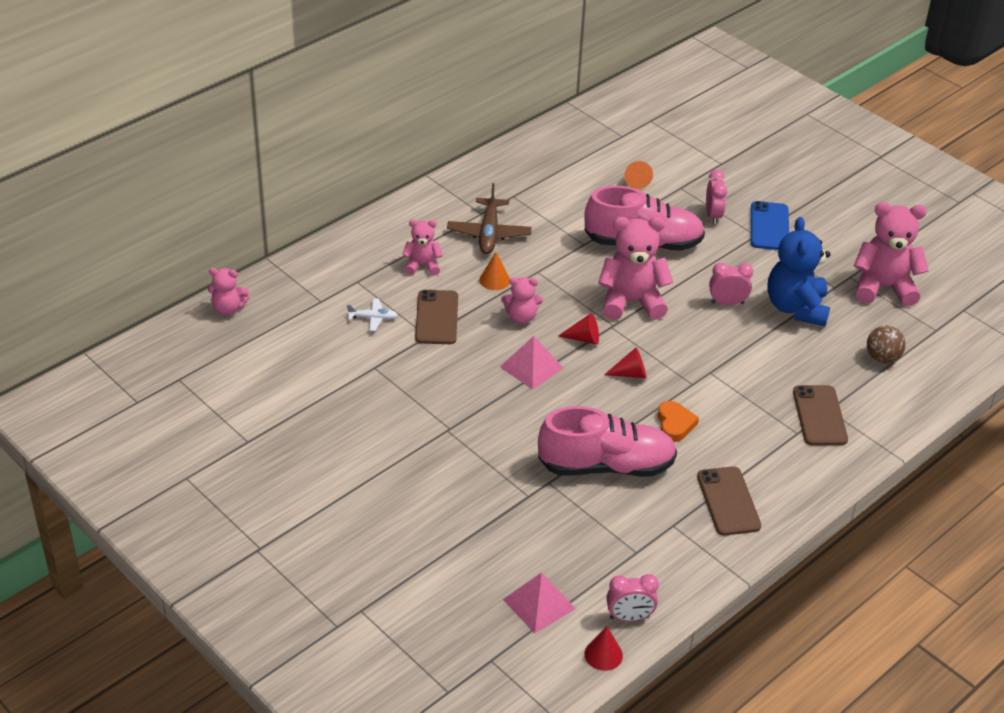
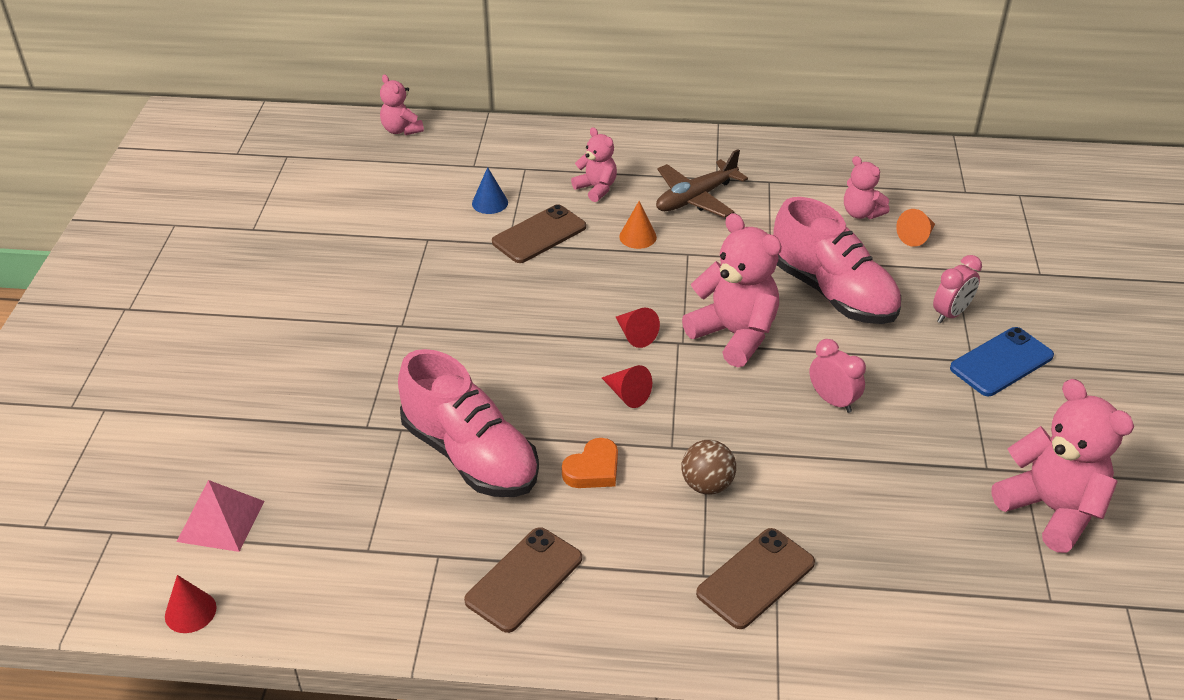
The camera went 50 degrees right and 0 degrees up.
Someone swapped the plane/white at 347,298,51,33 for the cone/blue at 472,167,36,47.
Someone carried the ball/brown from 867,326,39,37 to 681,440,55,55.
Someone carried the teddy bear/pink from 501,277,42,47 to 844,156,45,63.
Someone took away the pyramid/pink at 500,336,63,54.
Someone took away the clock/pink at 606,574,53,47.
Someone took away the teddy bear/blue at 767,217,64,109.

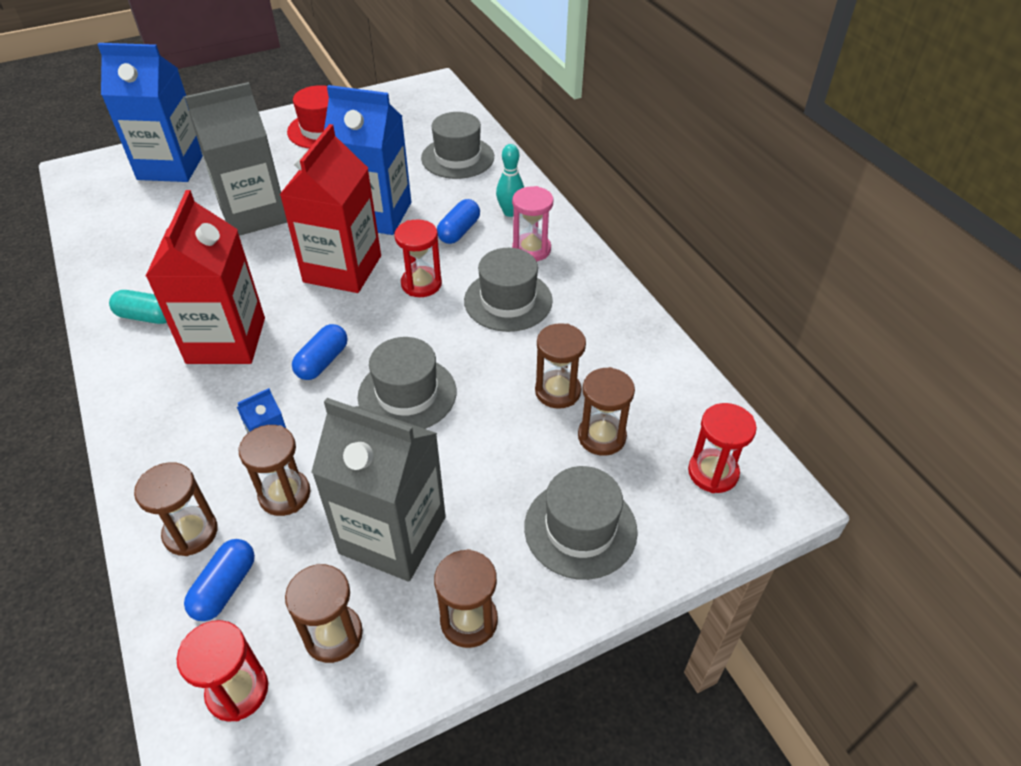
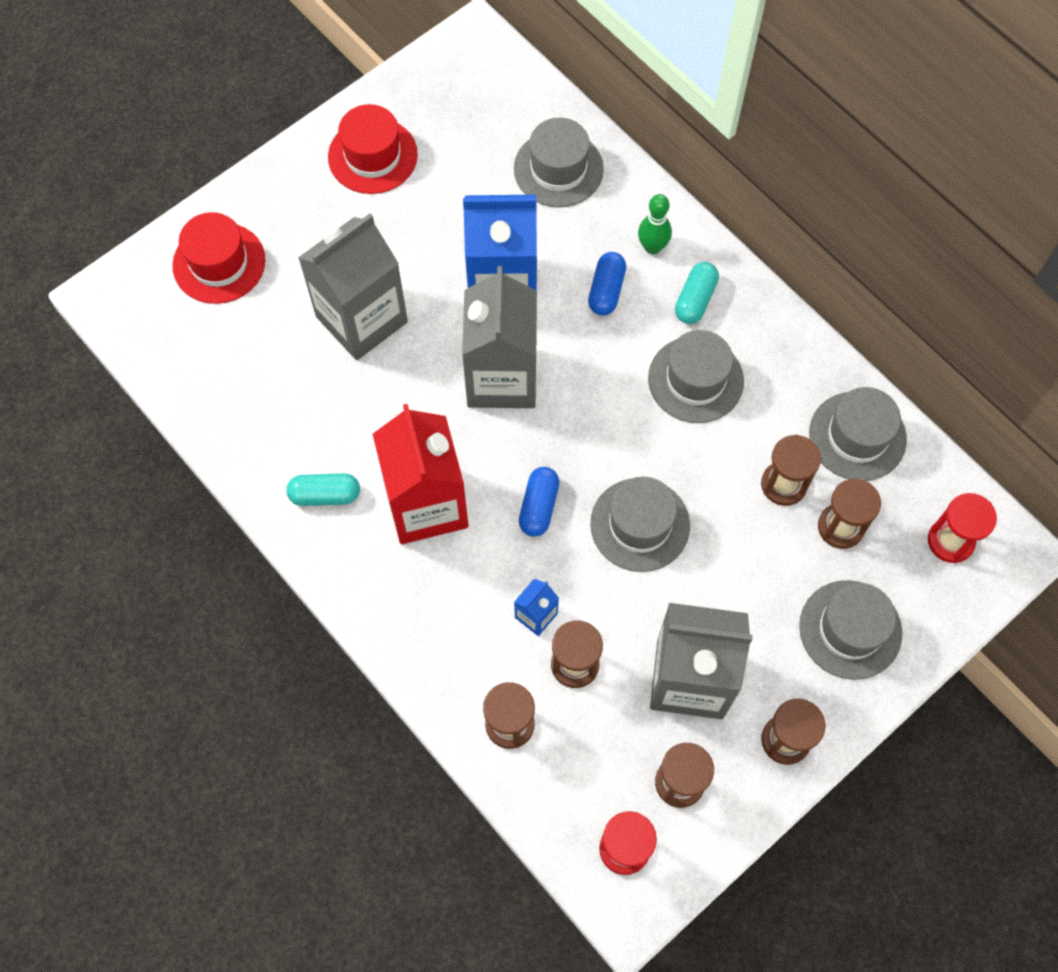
The camera went 15 degrees left and 20 degrees up.
Someone swapped the carton/blue at 97,43,106,139 for the hat/red at 172,212,93,92.
Someone repainted the carton/red at 279,124,102,169, which became the carton/grey at 462,266,75,142.
Someone repainted the bowling pin/turquoise at 496,144,28,73, which became the bowling pin/green at 638,194,34,60.
Someone swapped the hourglass/pink at 512,186,41,75 for the capsule/turquoise at 675,262,44,62.
Someone put down the hat/grey at 809,387,98,94.
Someone took away the capsule/blue at 184,539,71,82.
Someone took away the hourglass/red at 395,219,47,78.

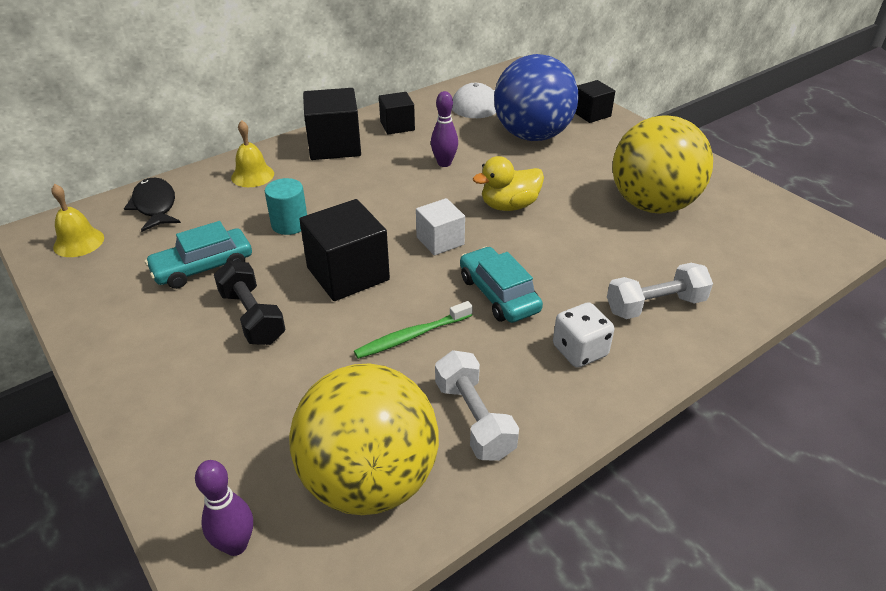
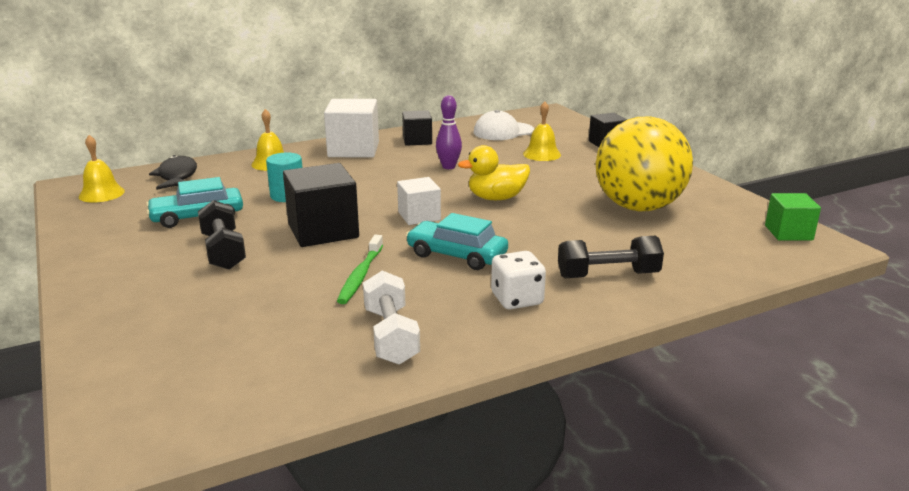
The camera went 10 degrees right and 15 degrees down.
Someone repainted the cube/black at 303,88,58,72, which became the cube/white at 324,99,55,58.
Someone rotated the toothbrush/green at 354,301,119,58 by 60 degrees counterclockwise.
Someone rotated the car/turquoise at 460,247,83,76 by 45 degrees counterclockwise.
Someone swapped the ball/blue at 494,54,85,87 for the bell/yellow at 523,101,38,60.
Someone repainted the dumbbell/white at 607,263,106,56, which became the dumbbell/black at 558,235,106,43.
Someone put down the cube/green at 765,193,56,48.
Someone took away the bowling pin/purple at 195,460,58,96.
Someone took away the ball/yellow at 289,363,150,152.

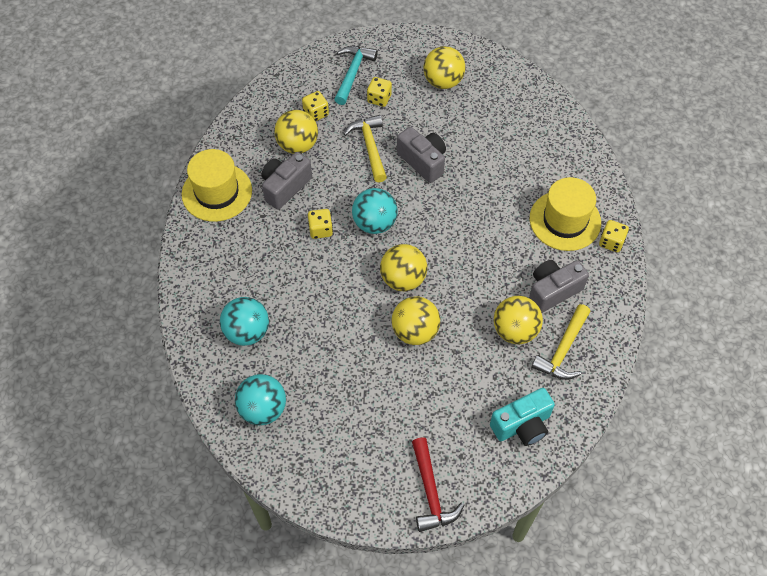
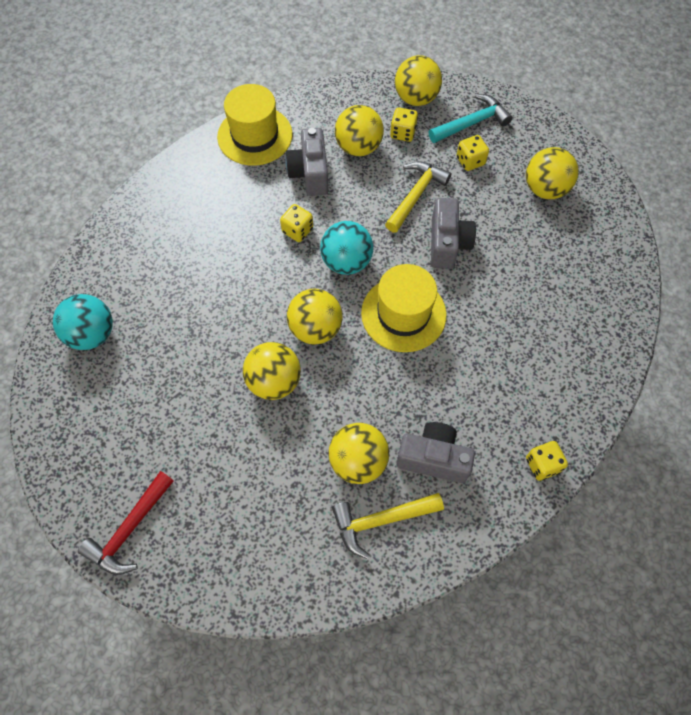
The camera went 45 degrees right and 5 degrees up.
Someone rotated the camera/grey at 262,152,50,58 by 90 degrees counterclockwise.
Someone carried the hat/yellow from 530,177,71,74 to 361,264,85,88.
Someone put down the ball/yellow at 395,55,47,51.
Someone took away the ball/turquoise at 220,297,49,49.
Someone took away the camera/turquoise at 490,388,65,58.

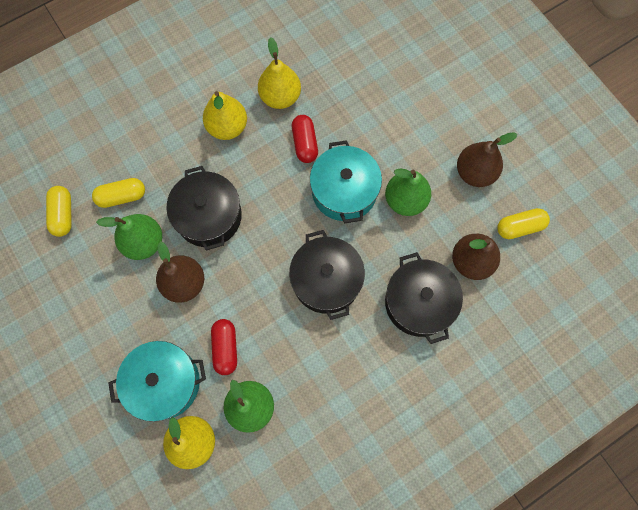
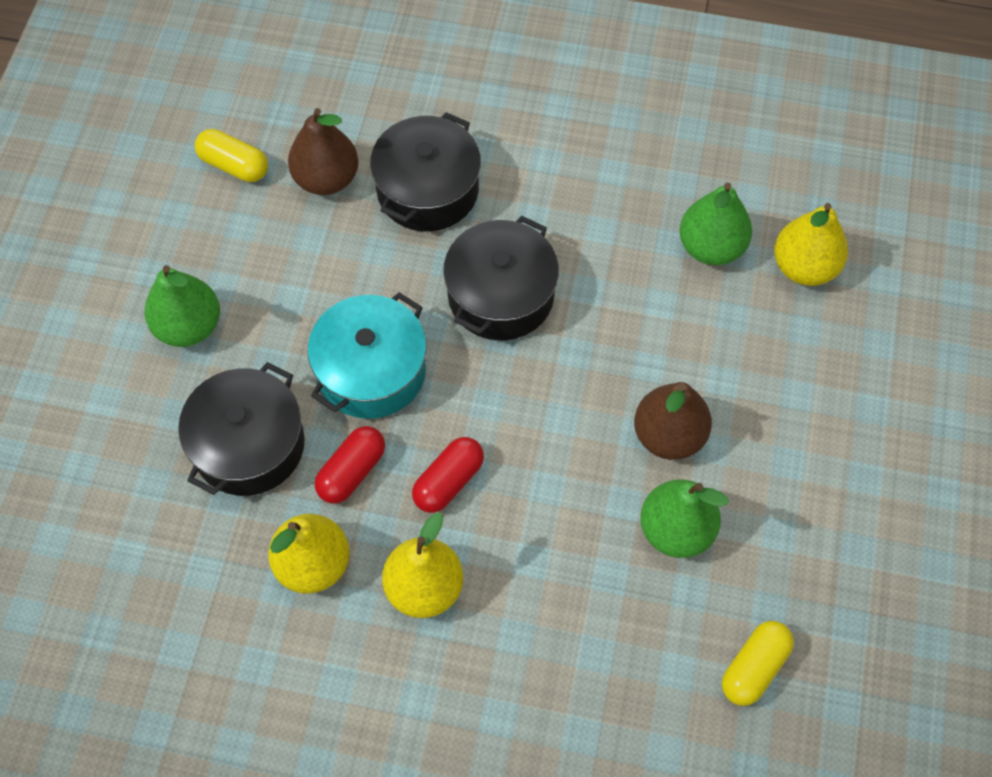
The camera went 135 degrees left and 10 degrees down.
Someone carried the pear/green from 385,169,46,47 to 144,265,76,82.
Someone carried the pot/black from 166,166,76,85 to 178,362,127,134.
Someone carried the capsule/red from 211,319,26,56 to 412,437,72,76.
Someone took away the capsule/yellow at 92,178,53,30.
Someone took away the pot/turquoise at 108,341,98,81.
Someone took away the pear/brown at 457,132,60,55.

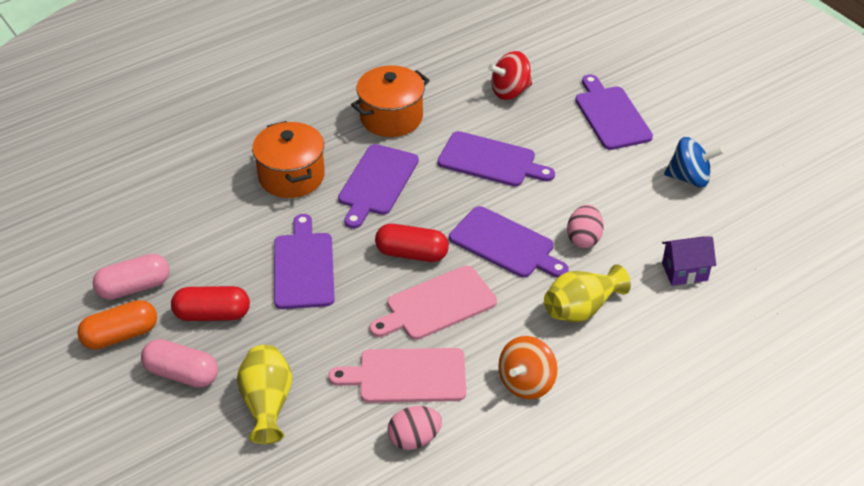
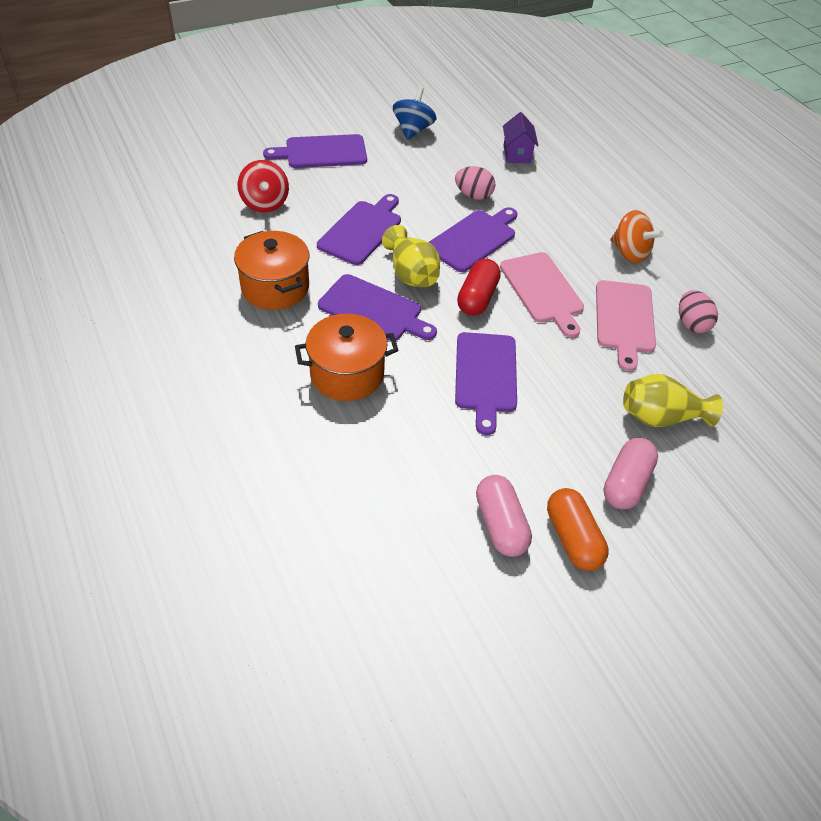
The camera went 85 degrees left and 5 degrees up.
Someone carried the vase/yellow from 544,265,87,58 to 382,225,58,62.
Someone rotated the cutting board/purple at 274,214,61,95 by 90 degrees counterclockwise.
Someone took away the capsule/red at 171,286,79,35.

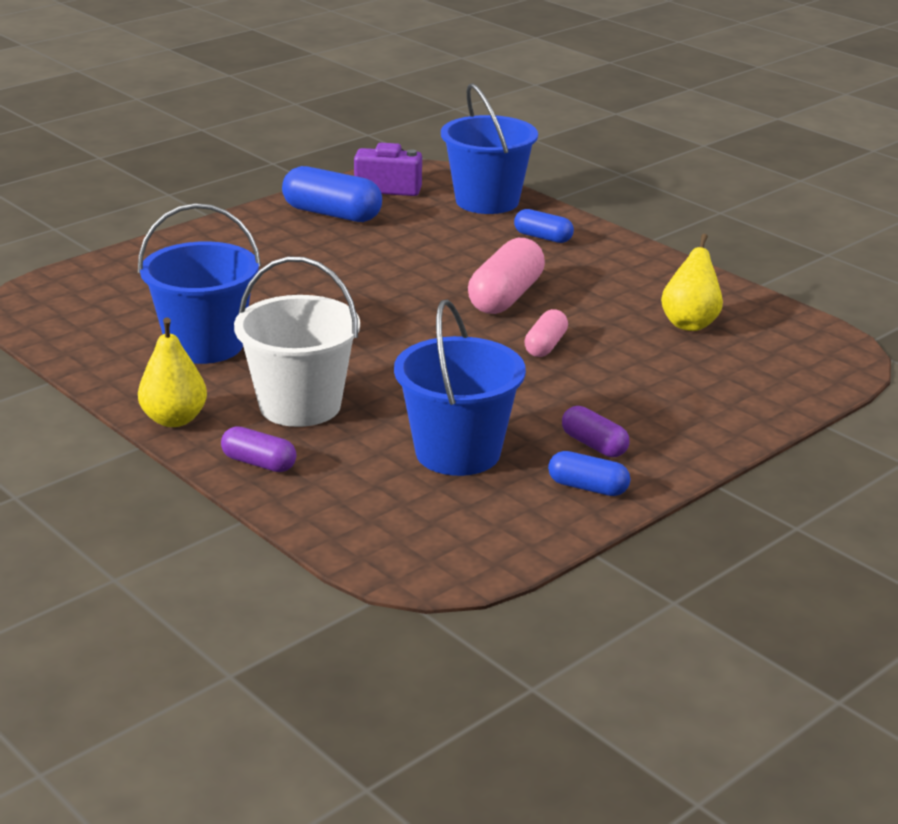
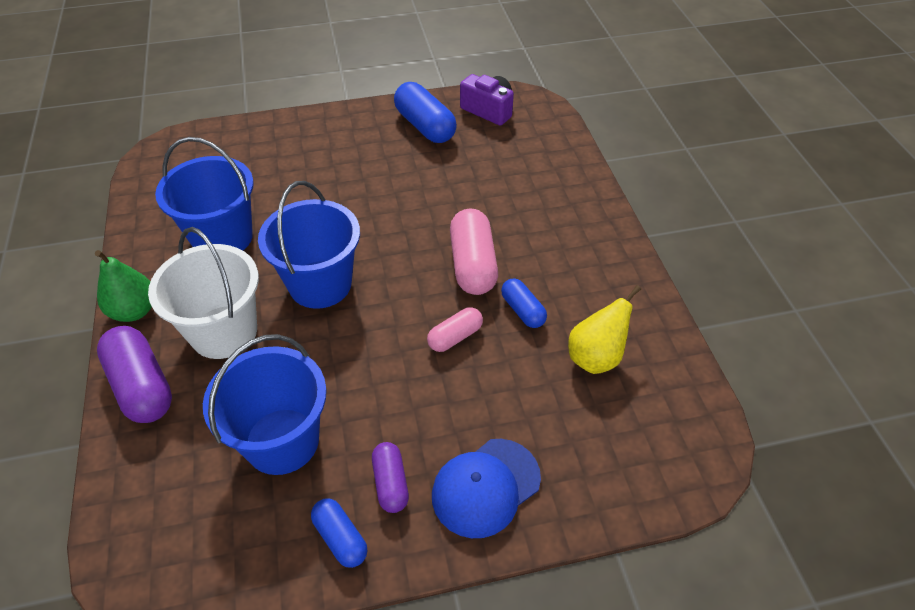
The camera went 30 degrees right and 20 degrees up.
Someone repainted the pear/yellow at 138,317,69,110, which became the pear/green at 95,250,57,72.
Someone scaled the capsule/purple at 221,426,75,46 by 1.74.
Someone carried the bucket/blue from 441,83,97,131 to 258,181,102,128.
Someone put down the cap/blue at 432,439,109,99.
Someone rotated the capsule/pink at 468,238,77,76 by 60 degrees counterclockwise.
Someone carried the capsule/blue from 514,209,60,34 to 501,278,46,50.

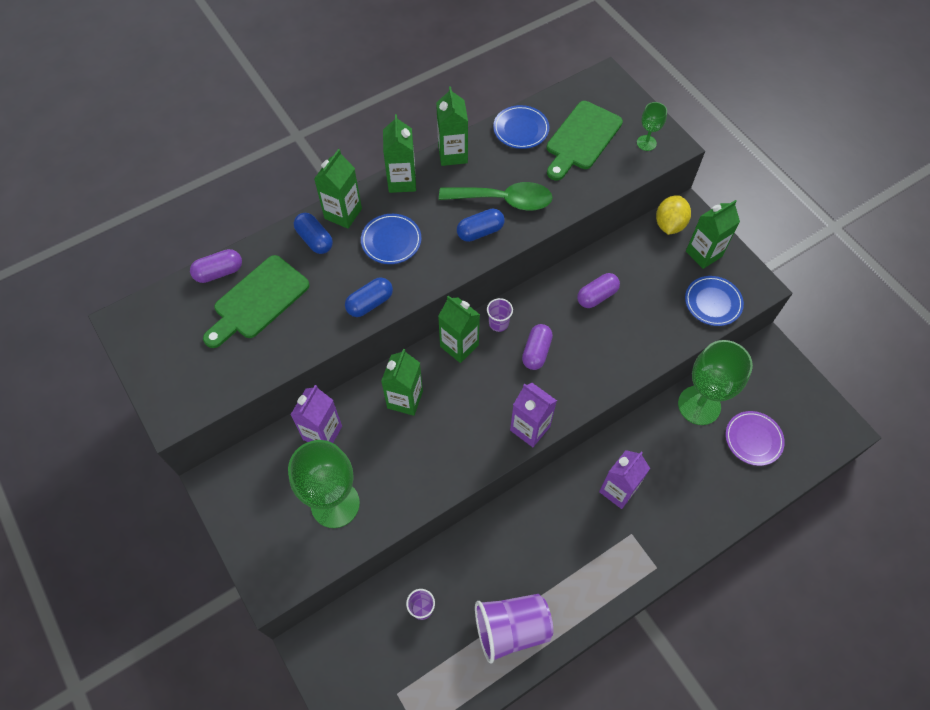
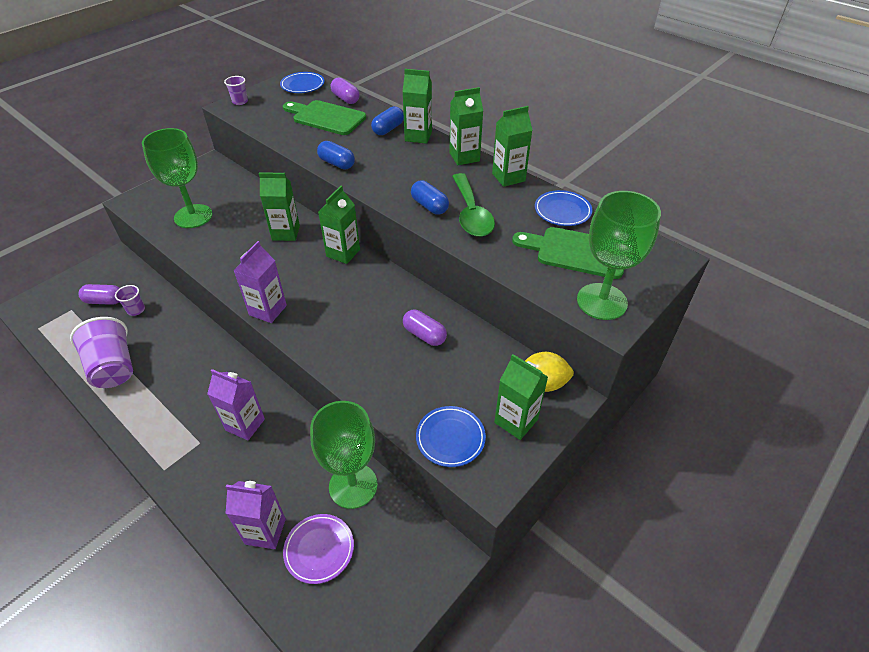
The camera went 75 degrees right and 15 degrees down.
Someone carried the capsule/purple from 522,324,31,46 to 79,284,41,21.
Someone carried the cup/purple from 487,298,26,34 to 224,76,24,29.
Someone carried the carton/purple from 291,385,51,58 to 225,481,61,68.
Someone carried the plate/blue from 361,214,60,50 to 280,72,45,21.
Someone scaled the goblet/green at 637,102,30,49 by 2.13.

